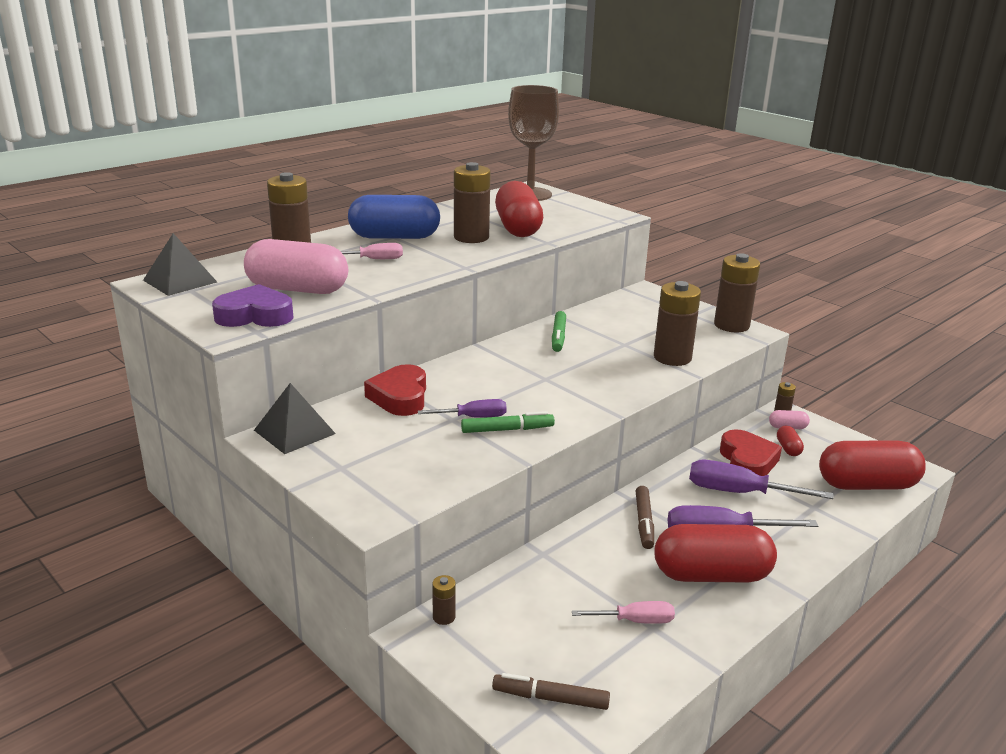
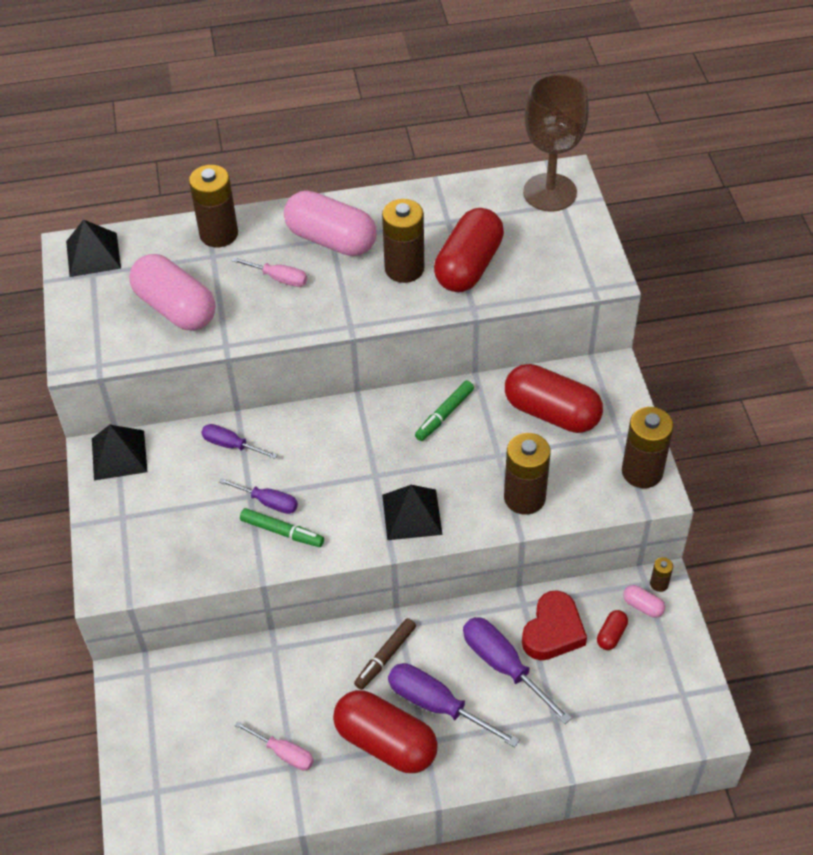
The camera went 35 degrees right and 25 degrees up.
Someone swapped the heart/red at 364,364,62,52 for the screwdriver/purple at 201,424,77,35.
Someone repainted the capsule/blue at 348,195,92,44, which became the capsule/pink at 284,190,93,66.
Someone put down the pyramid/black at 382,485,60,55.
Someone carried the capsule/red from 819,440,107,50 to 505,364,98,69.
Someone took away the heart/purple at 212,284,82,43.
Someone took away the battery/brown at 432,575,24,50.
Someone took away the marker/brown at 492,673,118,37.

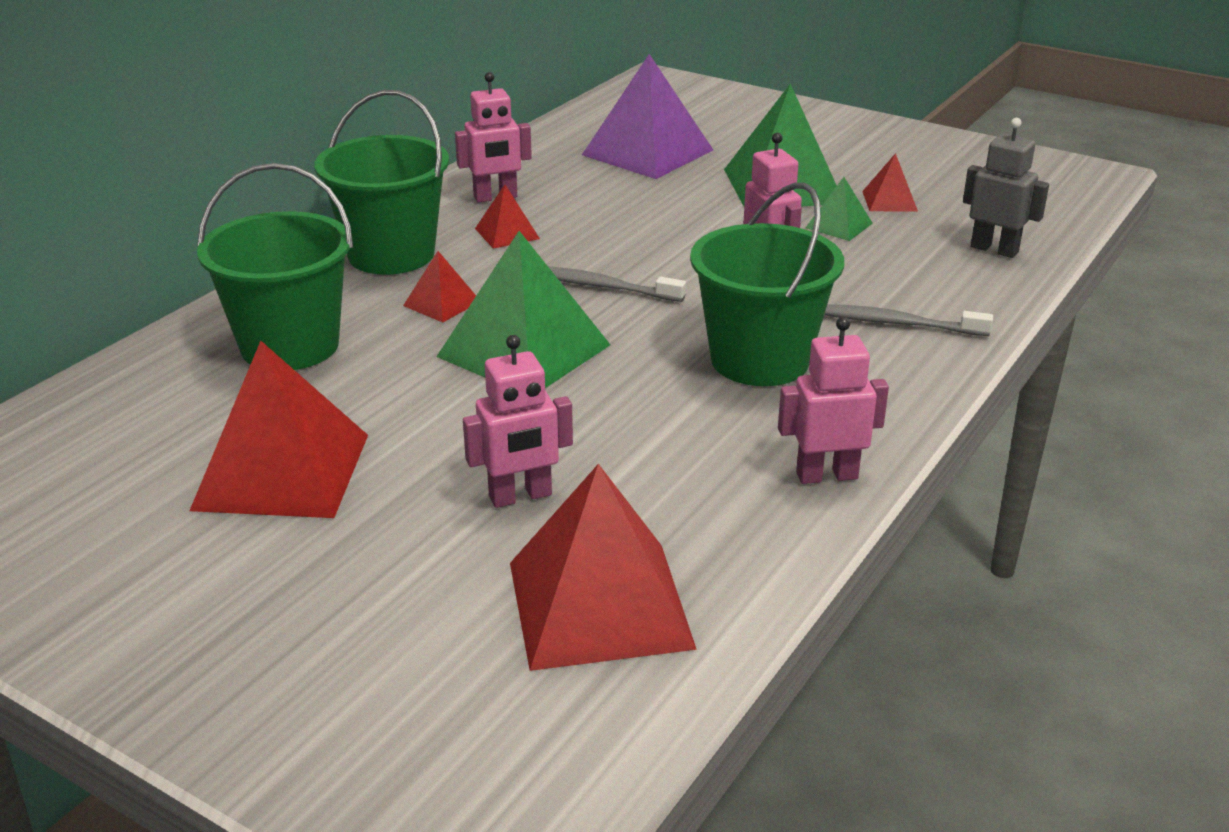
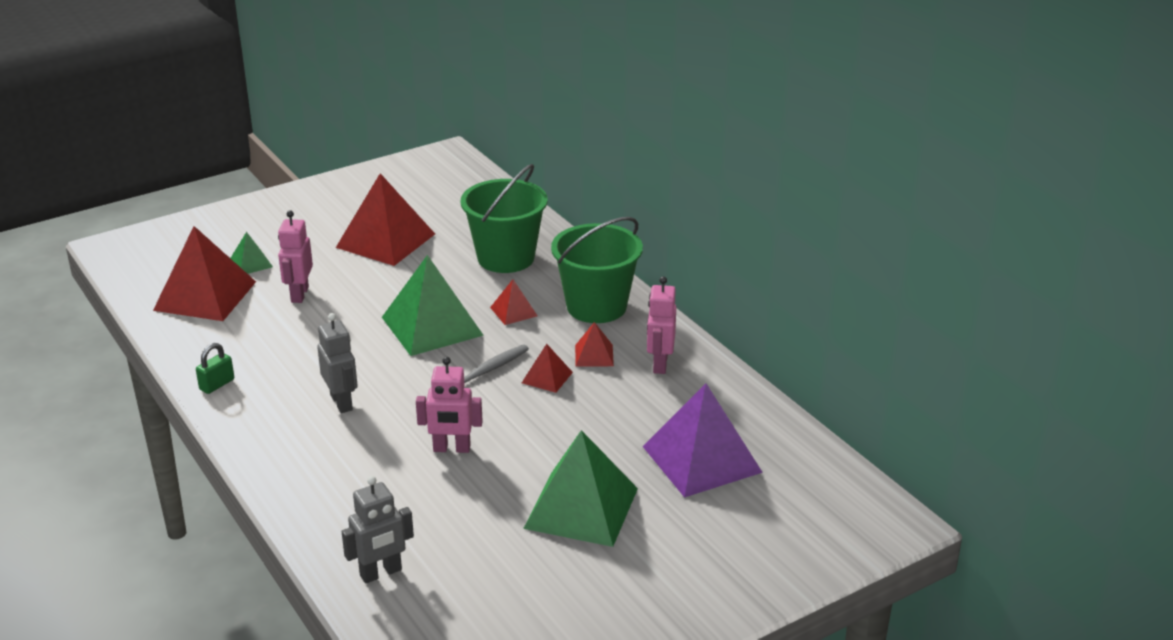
The camera went 115 degrees right and 0 degrees up.
Someone swapped the robot/pink at 778,317,111,167 for the padlock/green at 196,343,38,51.
Someone carried the pyramid/green from 806,177,67,64 to 230,232,43,42.
Someone swapped the bucket/green at 690,182,154,204 for the robot/grey at 317,313,41,100.
Someone carried the pyramid/red from 862,153,56,58 to 522,344,51,49.
Someone took away the toothbrush/grey at 824,304,169,32.

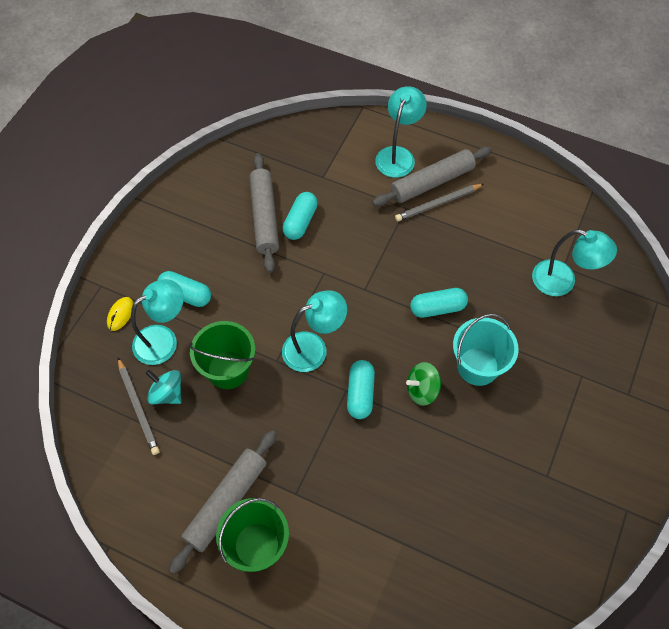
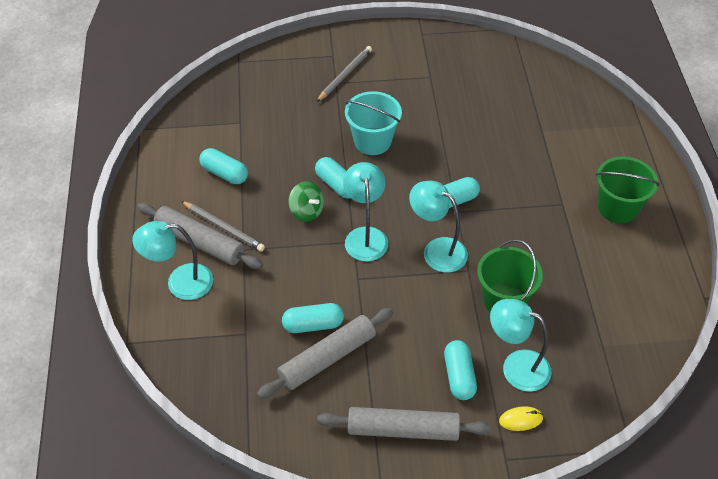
The camera went 120 degrees left and 10 degrees down.
Someone put down the capsule/turquoise at 199,148,49,36.
Someone carried the spinning top/green from 406,362,35,44 to 289,182,35,40.
Someone carried the pencil/grey from 118,358,42,97 to 317,46,55,56.
Someone carried the rolling pin/grey from 169,430,108,144 to 317,407,174,34.
Someone carried the lamp/turquoise from 532,229,85,67 to 343,162,45,99.
Someone took away the spinning top/turquoise at 146,370,36,34.

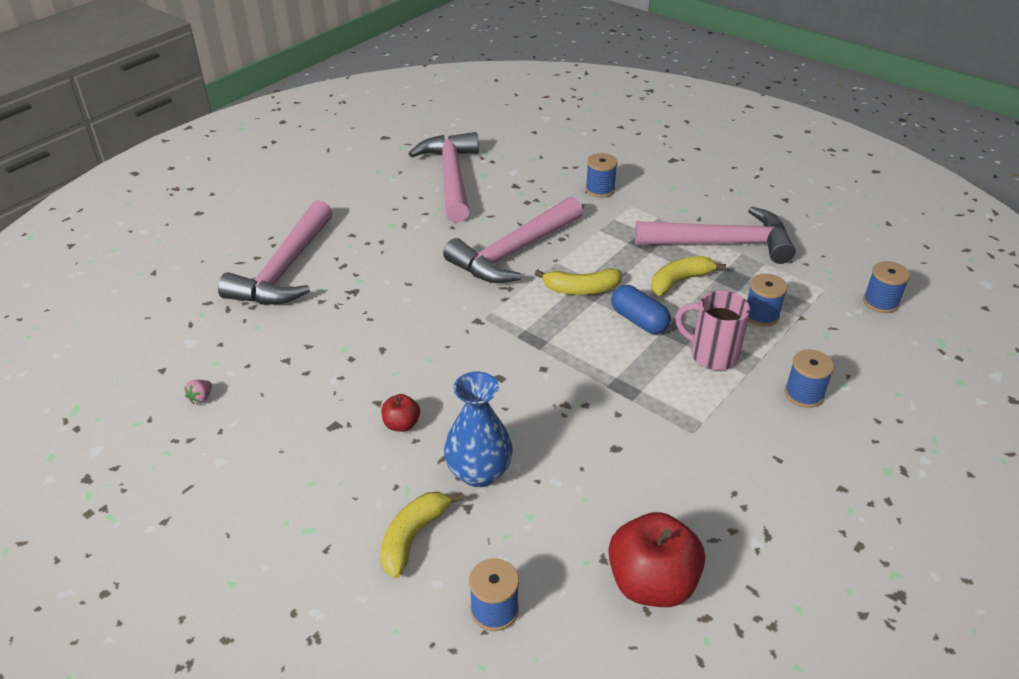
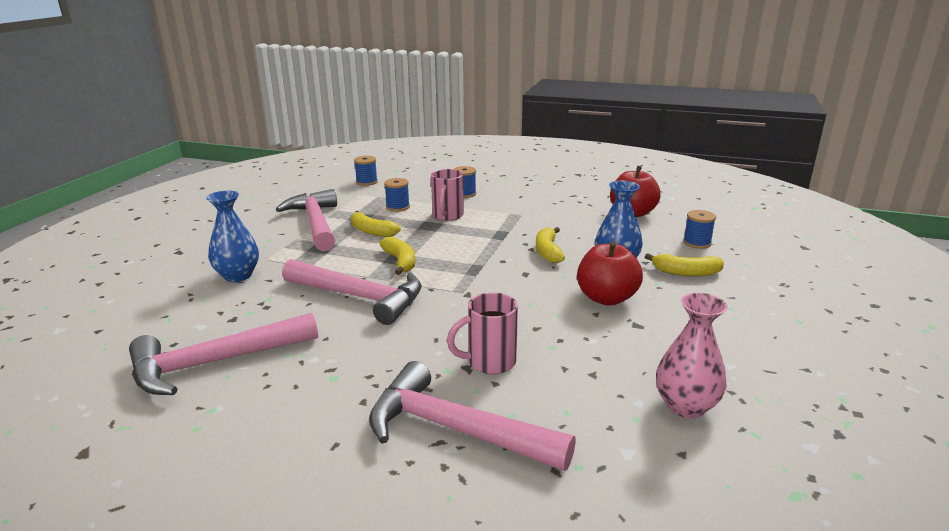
The camera went 110 degrees left and 15 degrees down.
Someone swapped the spool/blue at 585,153,33,45 for the vase/blue at 206,191,53,91.
Someone rotated the hammer/pink at 218,200,115,105 by 150 degrees counterclockwise.
Someone put down the mug/pink at 447,293,71,81.
Someone put down the banana/yellow at 536,227,29,36.
Someone scaled the apple/red at 381,394,39,38 by 2.06.
Someone swapped the strawberry/pink at 184,380,28,24 for the vase/pink at 656,293,72,126.
Someone took away the capsule/blue at 611,285,60,49.

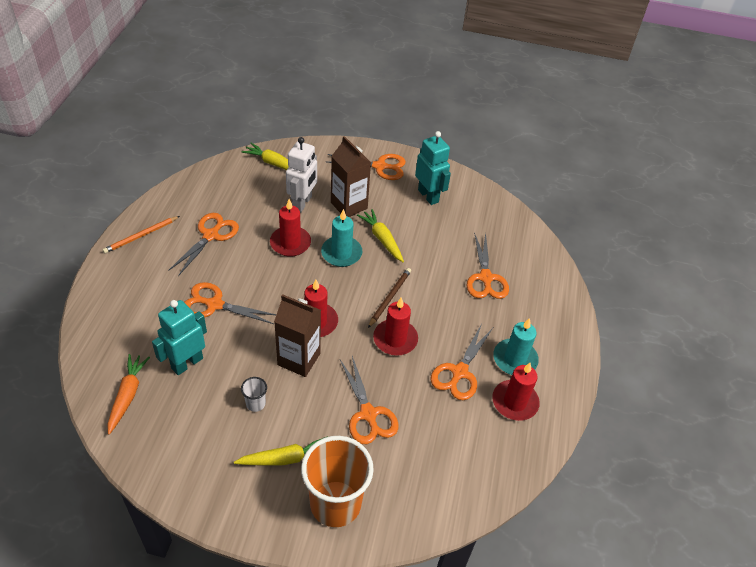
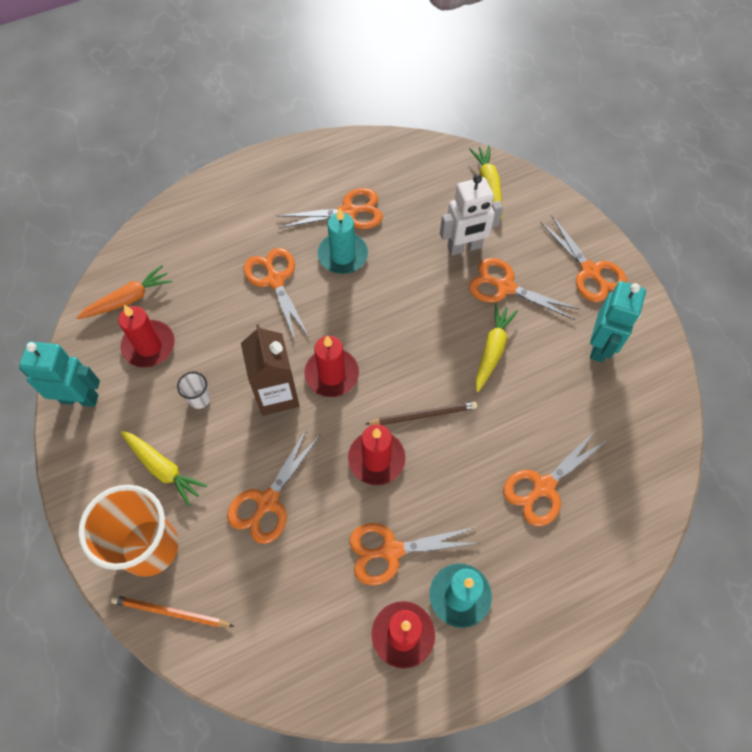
The camera went 55 degrees right and 15 degrees up.
Someone carried the robot/turquoise from 152,300,55,75 to 19,342,81,65.
Someone carried the pencil/orange from 102,216,78,38 to 111,595,123,32.
Someone carried the candle/red from 270,199,41,58 to 118,305,57,63.
Someone carried the candle/turquoise from 321,209,41,58 to 318,208,50,66.
Someone swapped the carton/brown at 331,136,40,81 for the scissors/orange at 469,258,111,62.

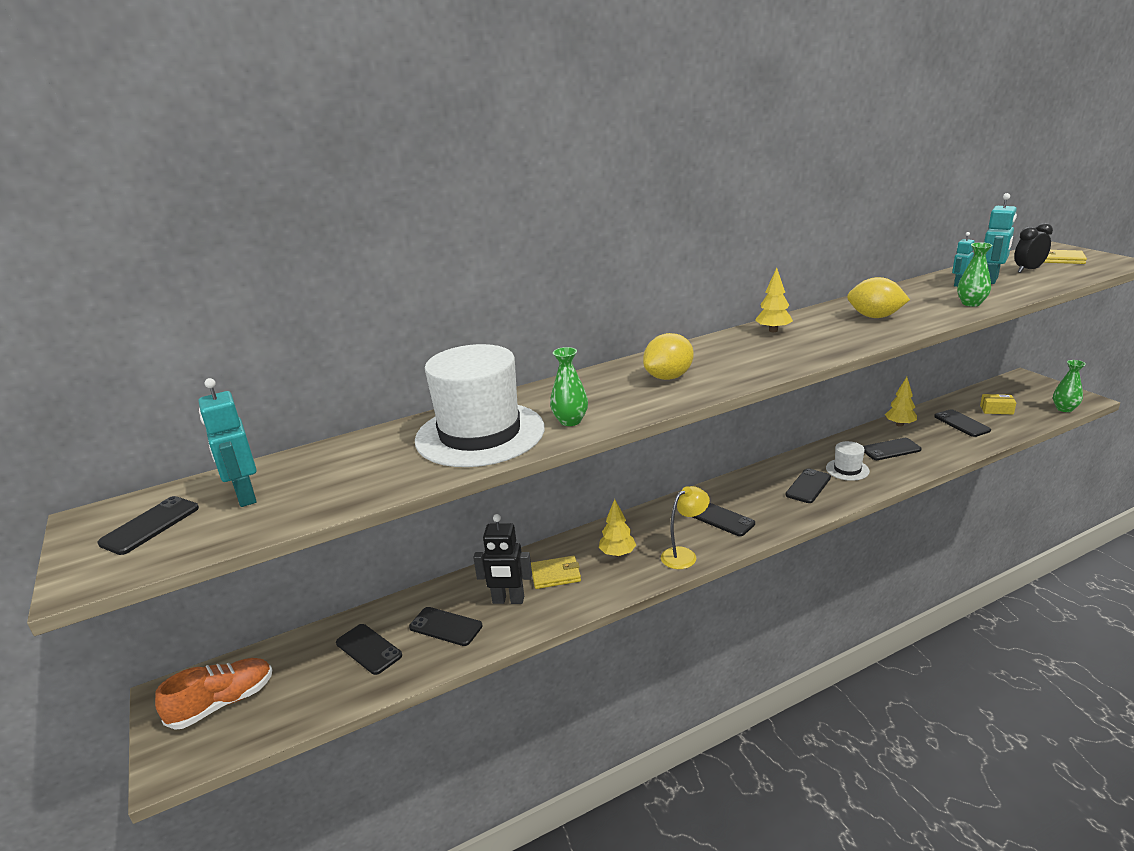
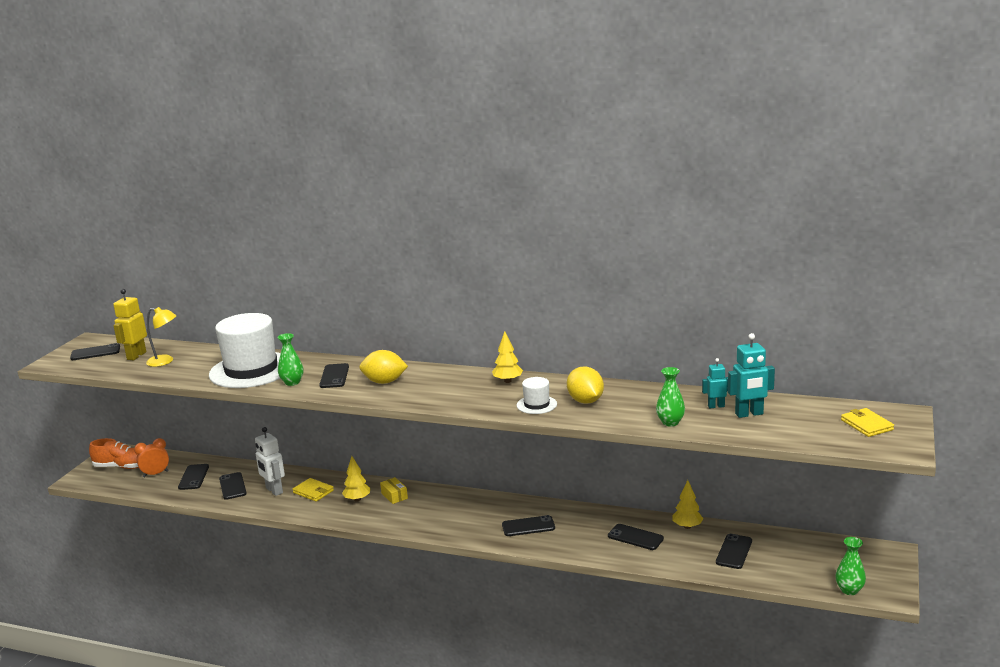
The camera went 45 degrees right and 5 degrees down.
Someone repainted the robot/turquoise at 199,378,58,129, which became the robot/yellow at 113,289,34,71.
Someone put down the clock/orange at 134,438,35,39.
Someone carried the lamp/yellow from 661,486,49,83 to 146,307,30,60.
Someone repainted the robot/black at 473,514,59,90, which became the robot/white at 255,427,30,69.
Someone carried the phone/black from 693,503,62,33 to 319,363,30,25.
Someone carried the box/yellow from 980,394,36,20 to 380,477,28,27.
Someone carried the hat/white from 826,441,44,40 to 517,377,40,37.
Someone took away the clock/black at 1014,223,39,50.

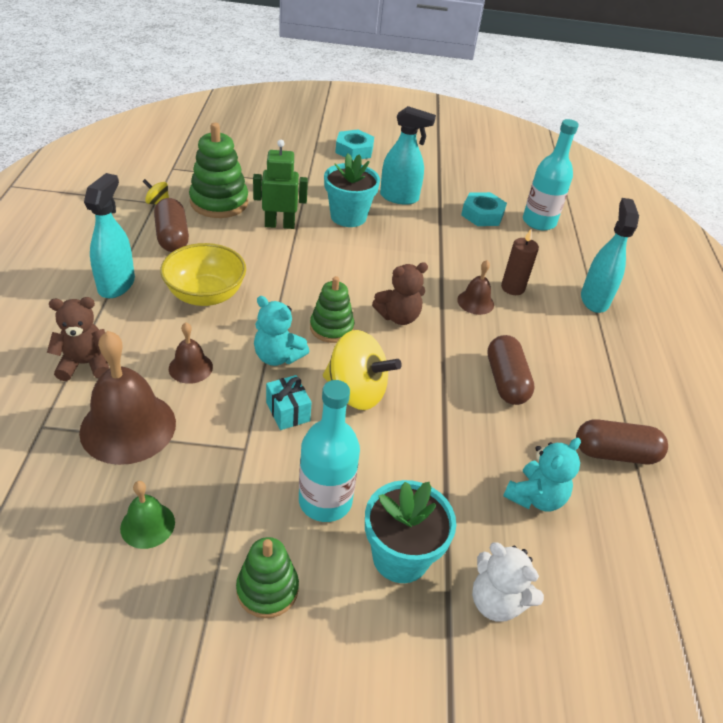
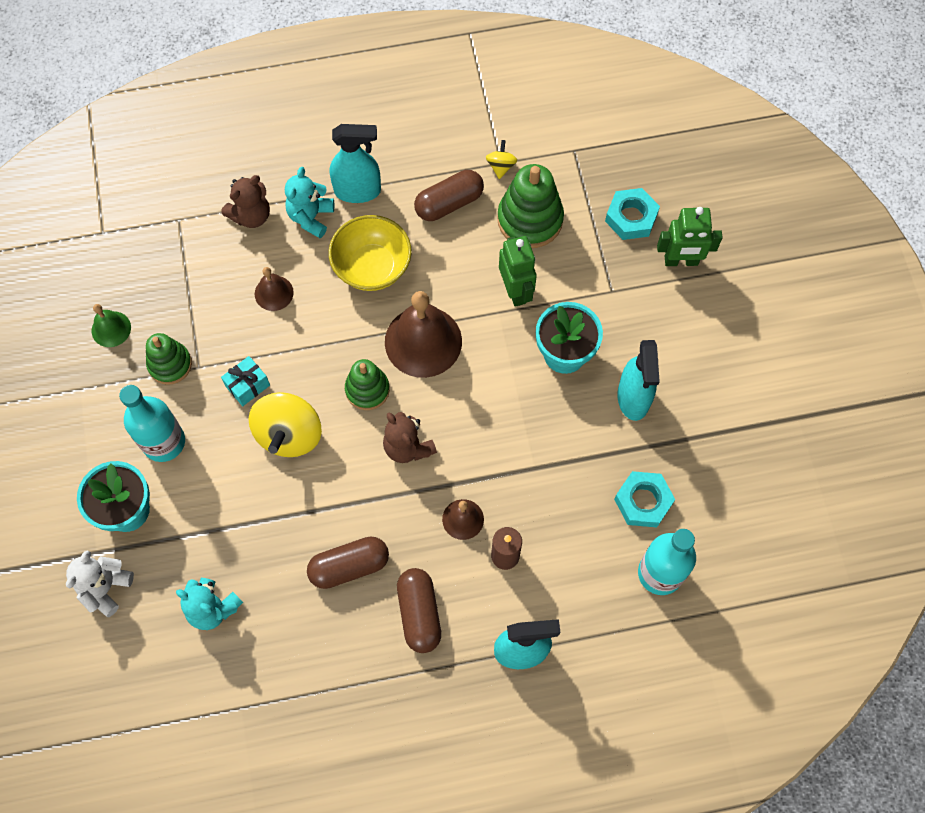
The camera went 80 degrees right and 25 degrees up.
Someone carried the stacking toy/green from 236,537,63,81 to 146,333,46,52.
Someone rotated the teddy bear/brown at 47,297,63,84 by 75 degrees clockwise.
Someone carried the teddy bear/turquoise from 254,296,55,70 to 285,167,49,71.
Someone carried the bell/brown from 79,331,97,134 to 385,291,77,87.
Someone carried the capsule/brown from 576,419,92,46 to 397,568,44,85.
Someone carried the nut/turquoise from 335,130,39,30 to 605,188,55,52.
Someone put down the robot/green at 657,207,66,59.

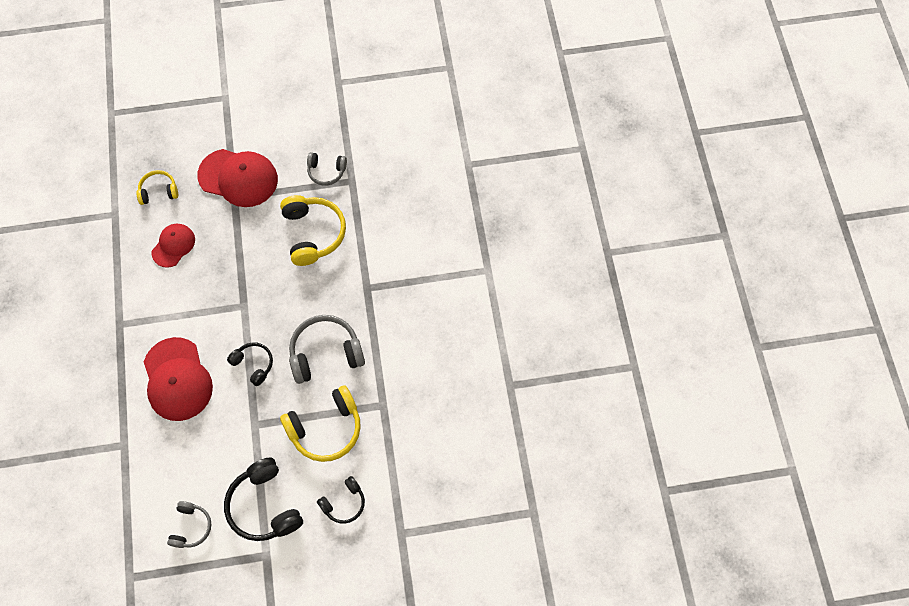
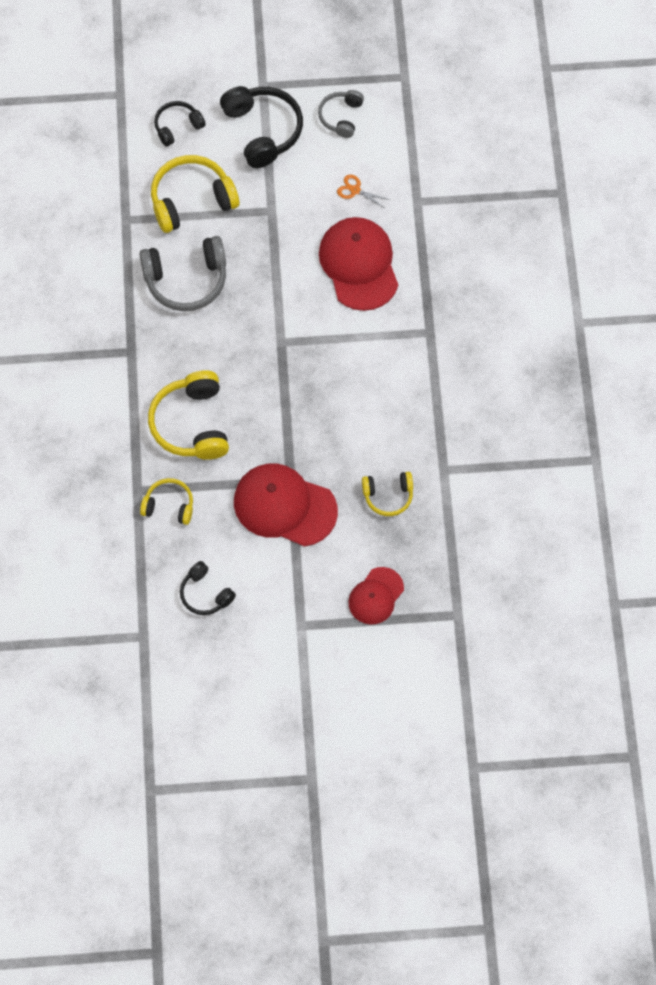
The camera went 175 degrees left and 0 degrees up.
Someone repainted the headphones/grey at 307,152,40,34, which became the headphones/yellow at 140,478,53,47.
Someone carried the headphones/black from 227,342,46,44 to 180,561,56,54.
Someone put down the scissors/orange at 337,175,53,32.
Someone carried the cap/red from 152,224,43,44 to 349,567,55,58.

